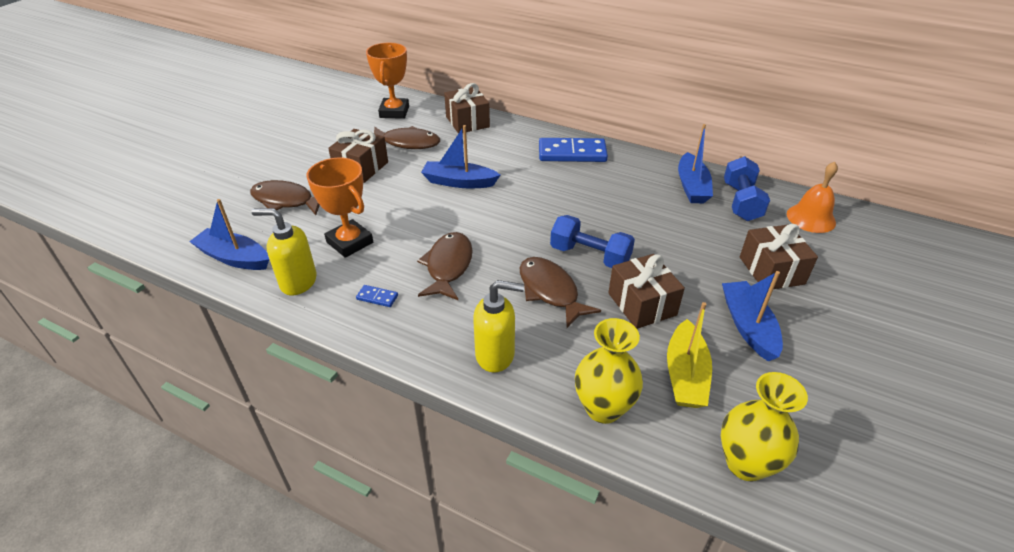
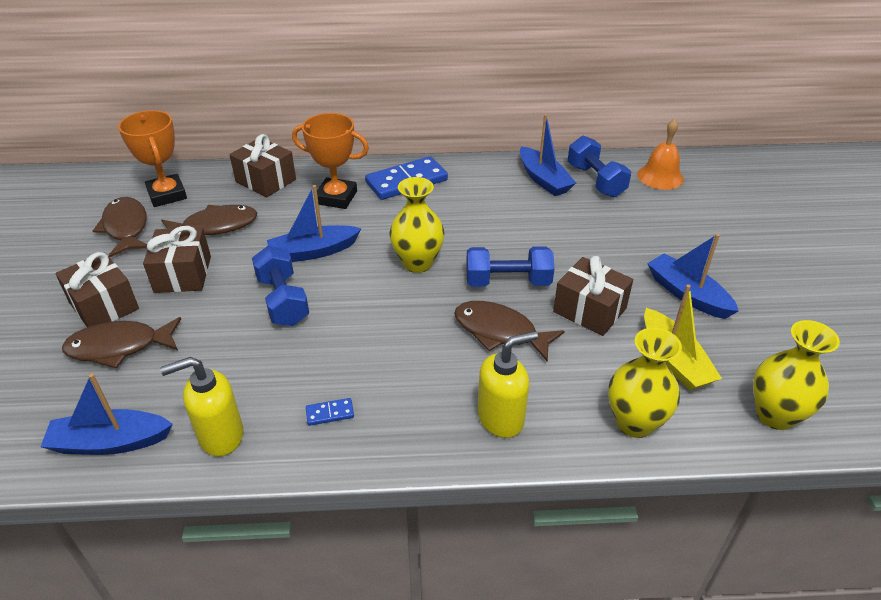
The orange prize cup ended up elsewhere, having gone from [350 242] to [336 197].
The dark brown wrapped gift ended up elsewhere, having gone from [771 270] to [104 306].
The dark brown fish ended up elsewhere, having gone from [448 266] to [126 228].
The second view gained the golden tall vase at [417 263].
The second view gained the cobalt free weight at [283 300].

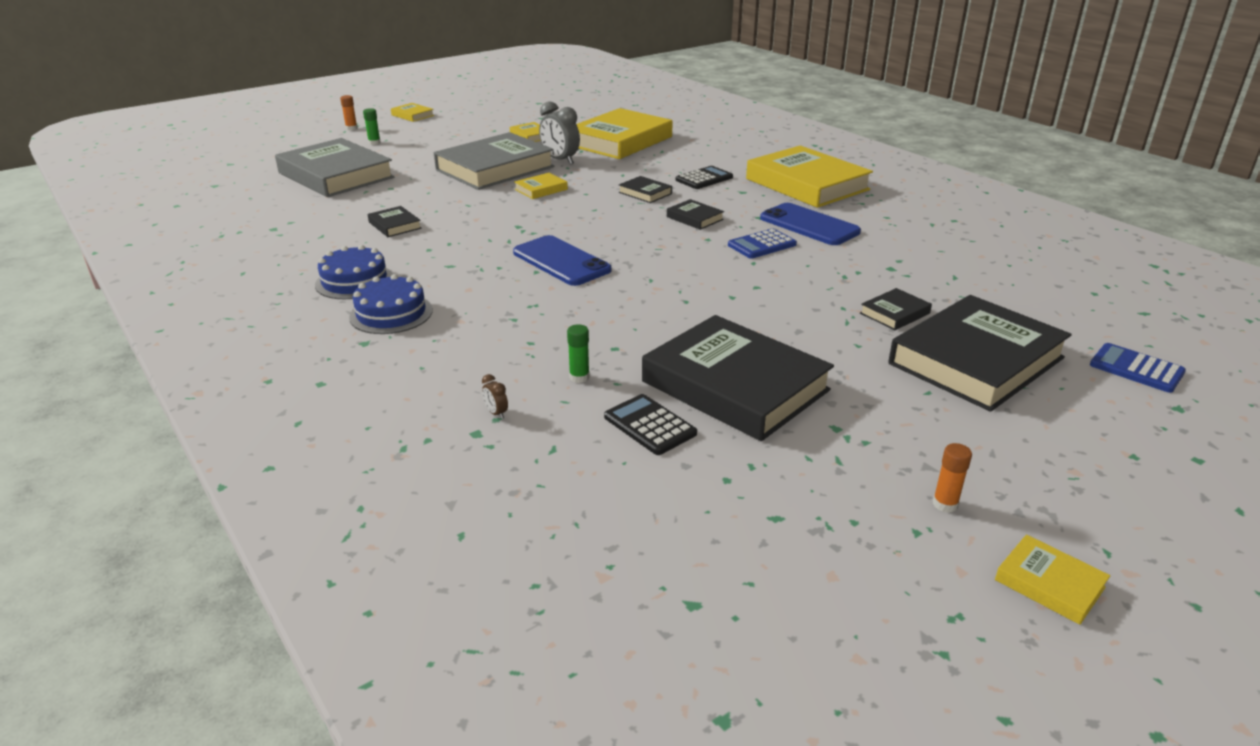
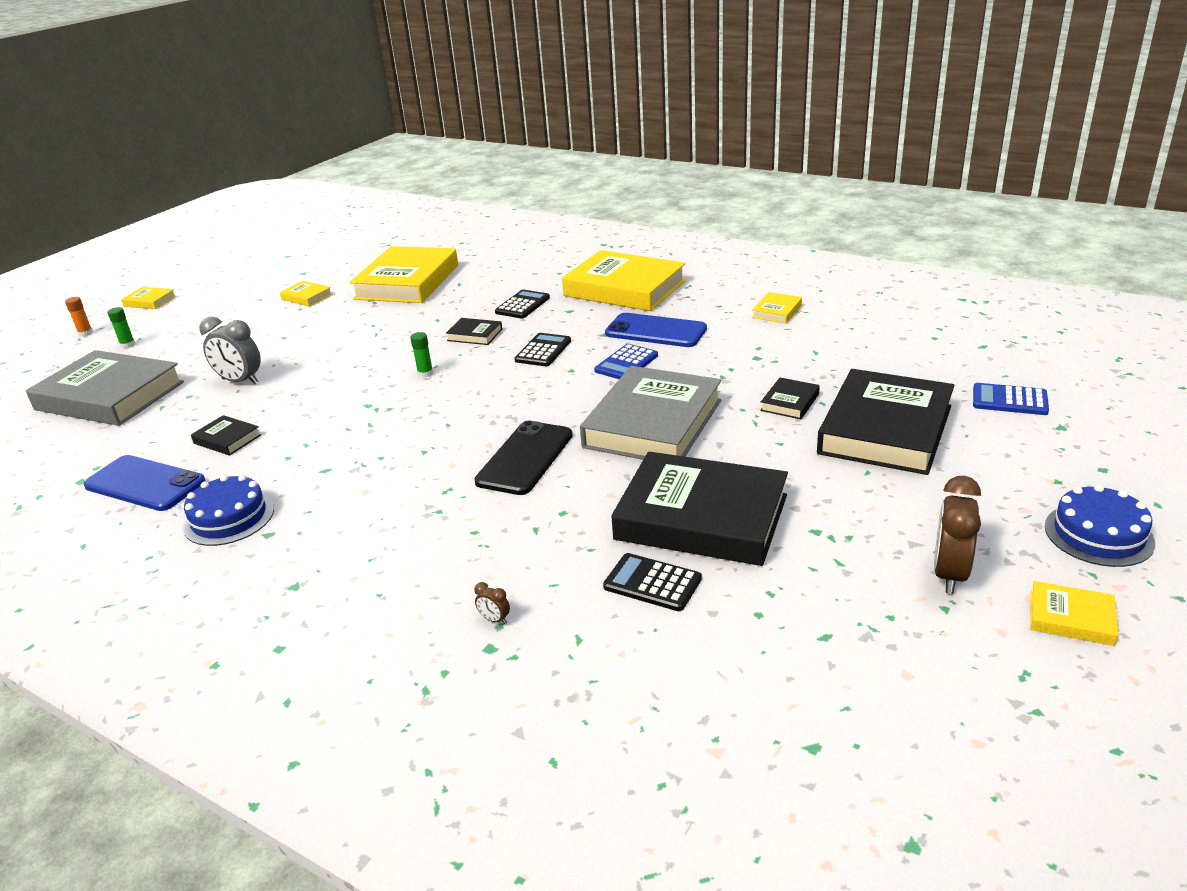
The ash-grey alarm clock ended up elsewhere, having gone from [560 160] to [240 381].
The ash-grey book ended up elsewhere, having gone from [495 168] to [653 423].
The golden book ended up elsewhere, having gone from [541 189] to [777 311].
Where the jet-black book stood at [694 218], the jet-black pocket calculator came to stand at [543 351].
The cobalt mobile phone ended up elsewhere, having gone from [561 261] to [145 484].
The cobalt layer cake ended up elsewhere, having gone from [391 313] to [1098 534].
The leaf-green glue ended up elsewhere, having gone from [579 377] to [425 374].
Where the orange glue stood at [945 504], the dark brown alarm clock came to stand at [949 574].
The second view gained the jet-black mobile phone at [525 458].

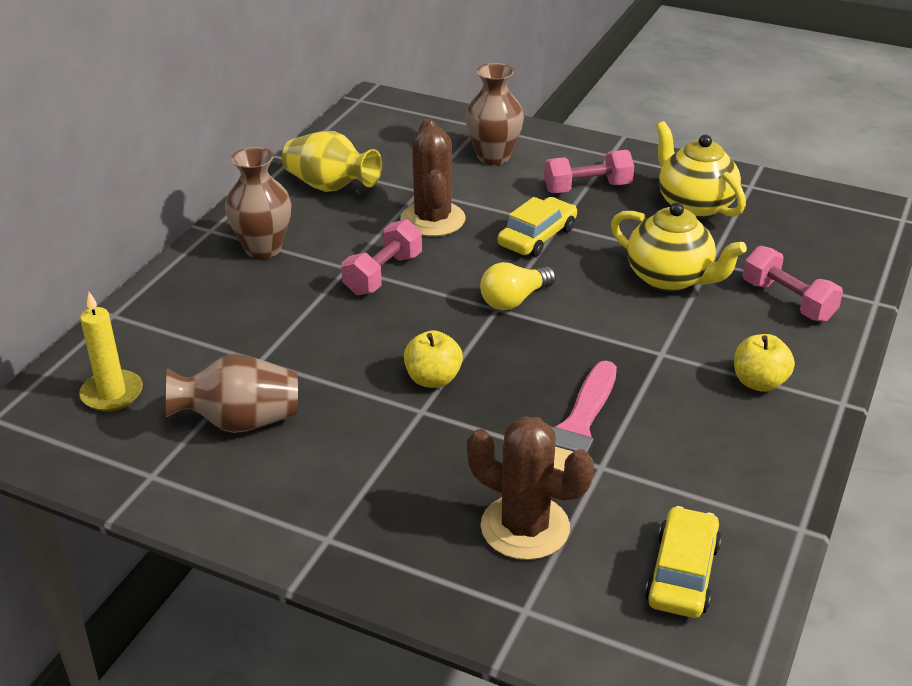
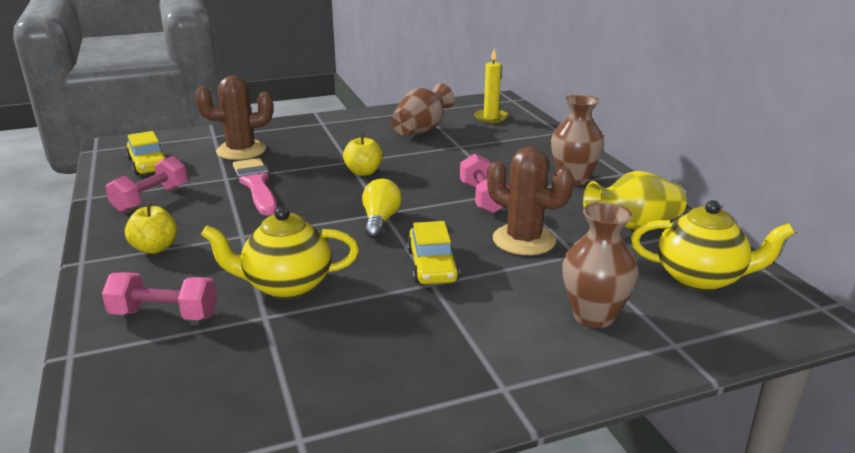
The golden tea pot ended up elsewhere, having gone from [694 205] to [700 278].
The rosy free weight ended up elsewhere, having gone from [587 188] to [151 199].

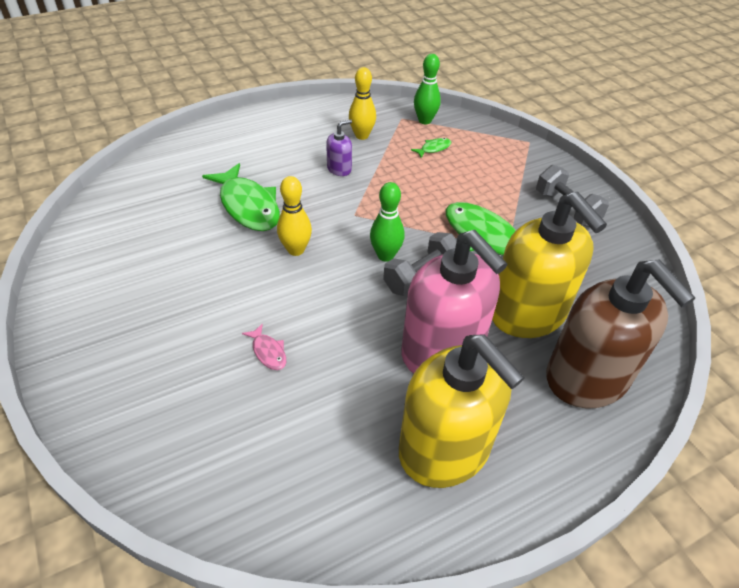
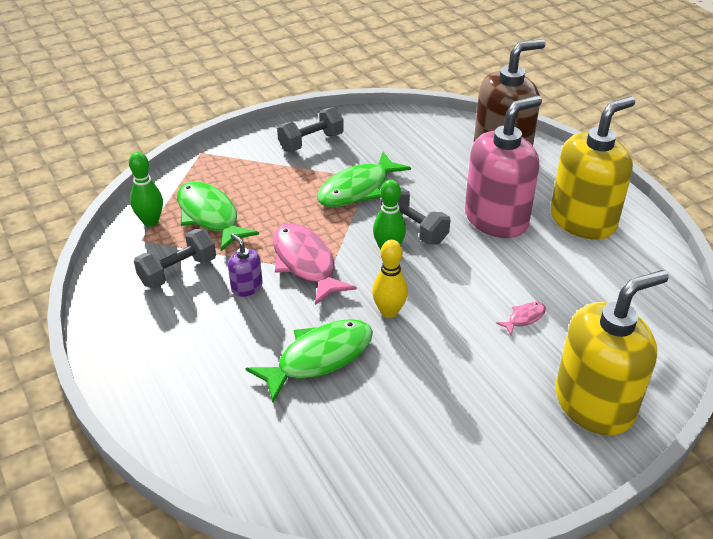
Where the golden skittle stood at [361 136], the ash-grey free weight came to stand at [178 271].
The size of the leaf-green fish at [433 148] changed by a factor of 2.26.
The golden soap dispenser ended up elsewhere, having gone from [527 314] to [594 403].
The second view gained the rosy fish at [305 263].

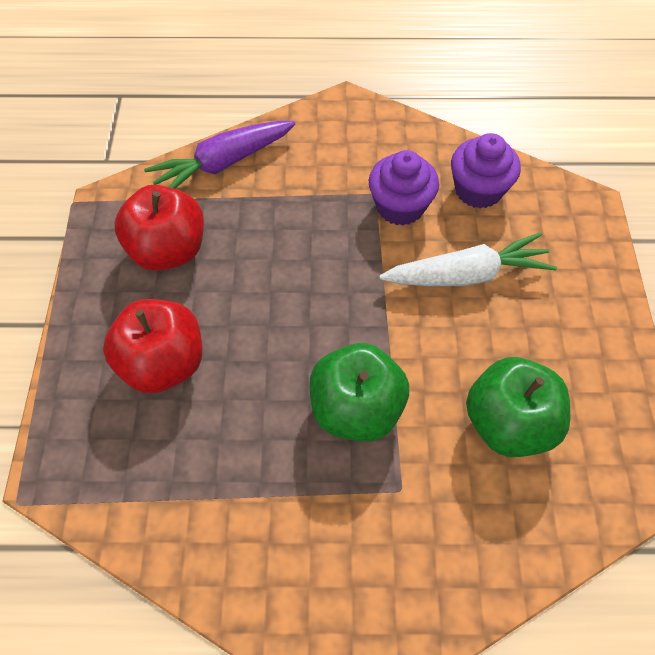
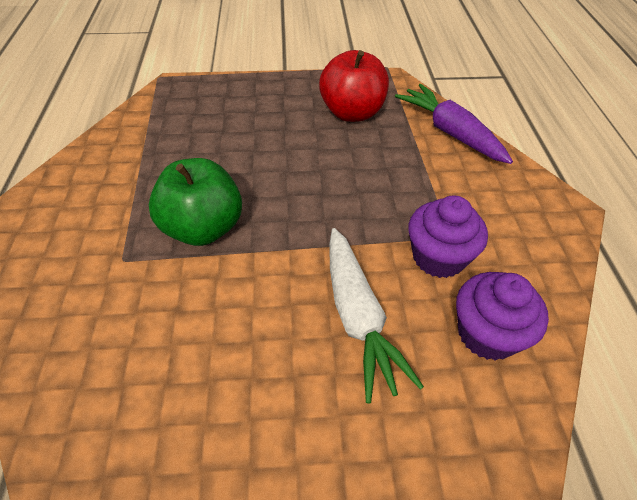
The second view lost the crimson toy apple at [163 363].
The second view lost the leaf-green toy apple at [508 423].

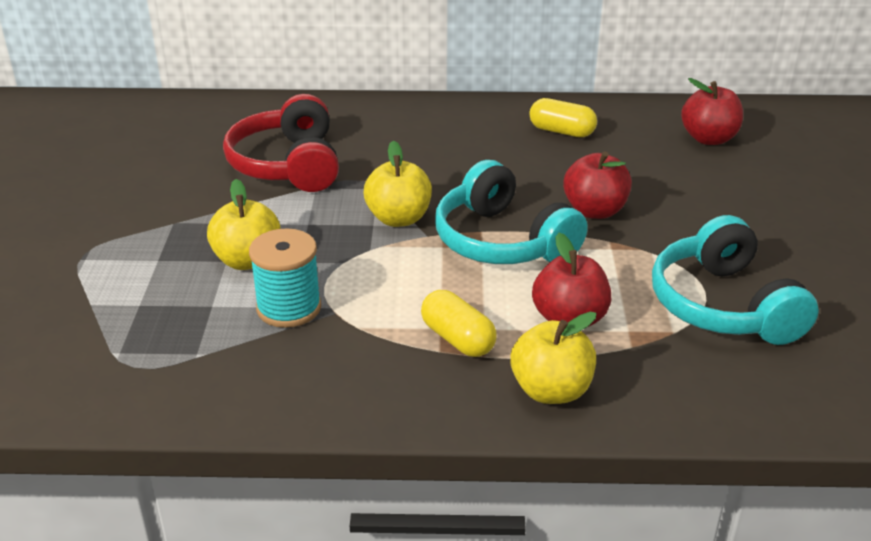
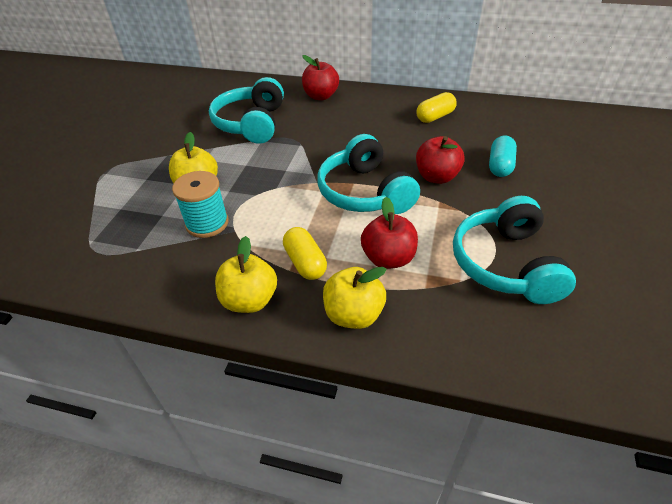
The crimson toy apple ended up elsewhere, having gone from [708 139] to [321 96].
What was the crimson over-ear headphones at [288 165] turned into the turquoise over-ear headphones at [251 123].
The golden pill shape at [561 131] ended up facing another way, 75 degrees counterclockwise from before.
The golden toy apple ended up elsewhere, having gone from [398 218] to [250 300].
The second view gained the turquoise pill shape at [500 166].

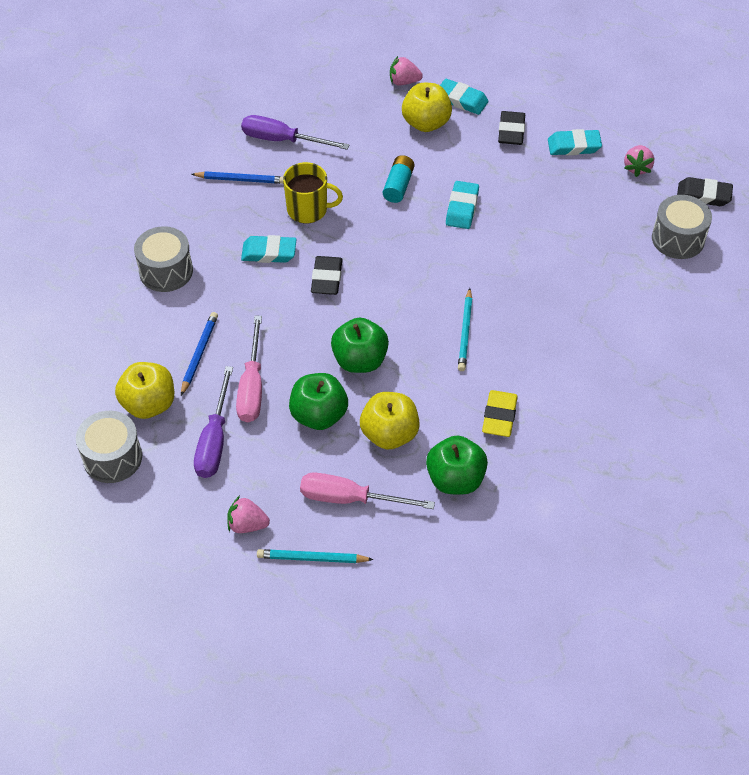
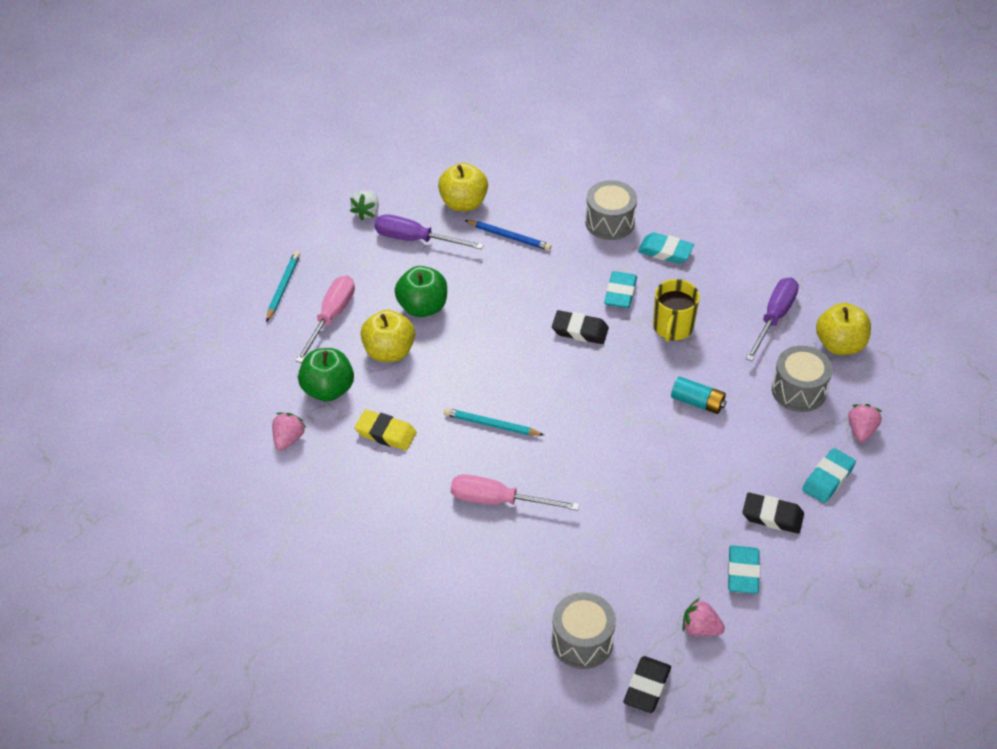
The golden toy apple ended up elsewhere, having gone from [426 123] to [840 345].
The second view lost the cobalt wooden pencil at [241 179].
The turquoise gum eraser ended up elsewhere, having gone from [462 208] to [665 251].
The rosy screwdriver ended up elsewhere, having gone from [252 386] to [498 500].
The second view lost the leaf-green toy apple at [360 360].
The ash-grey snare drum ended up elsewhere, having gone from [112 457] to [799 390].
The rosy strawberry ended up elsewhere, having gone from [247 524] to [288 439].
The second view gained the pure white strawberry at [366 212].

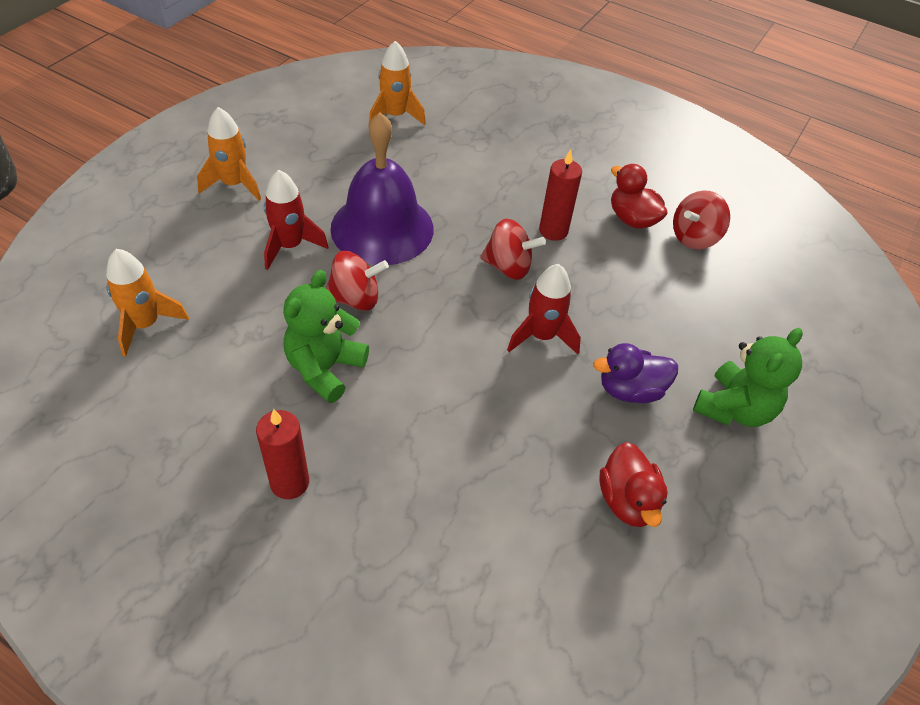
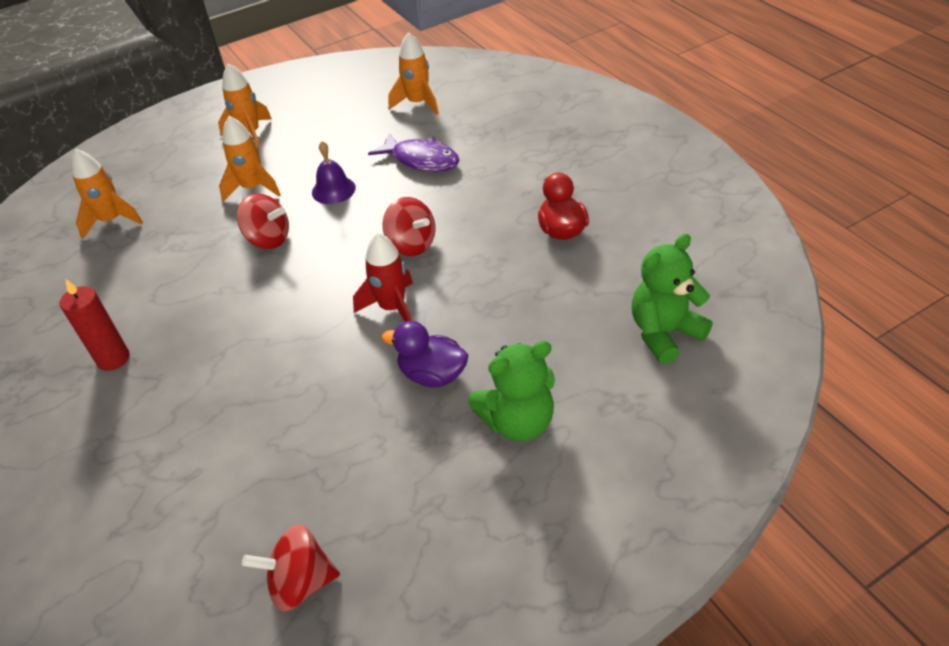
The size of the violet school bell at [382 228] changed by a factor of 0.47.
The second view lost the crimson pillar candle at [553 231].
What was the crimson spaceship at [290 246] turned into the orange spaceship at [253 188].
The crimson whirligig ended up elsewhere, having gone from [694 237] to [300 583].
The leaf-green teddy bear ended up elsewhere, having gone from [325 368] to [664 333].
The second view lost the crimson duck at [627 501].
The second view gained the violet fish at [421 160].

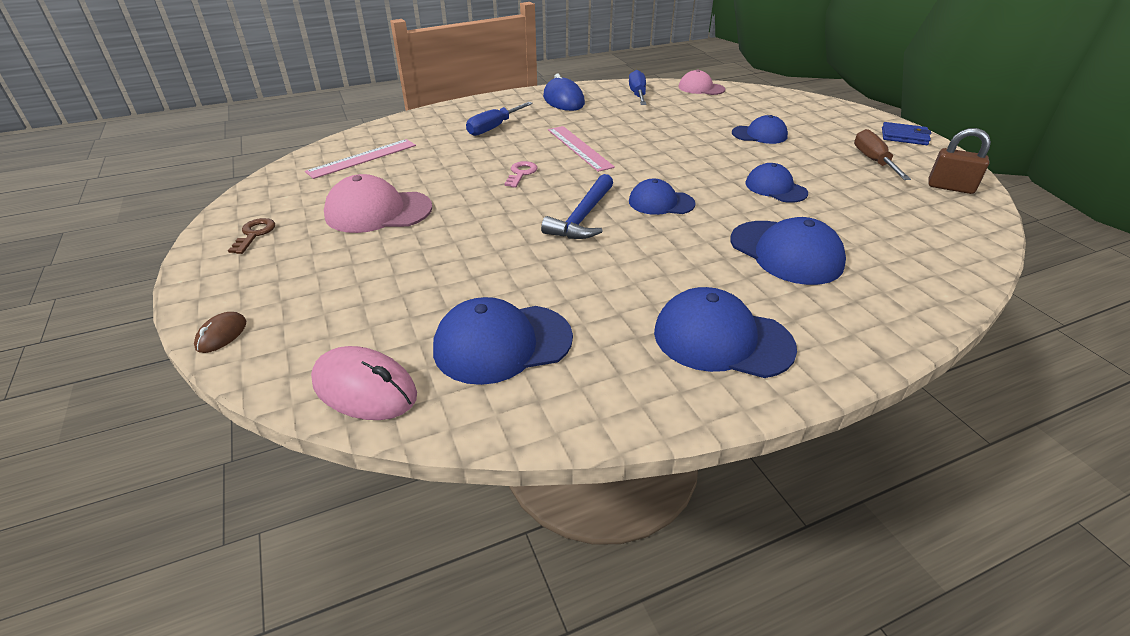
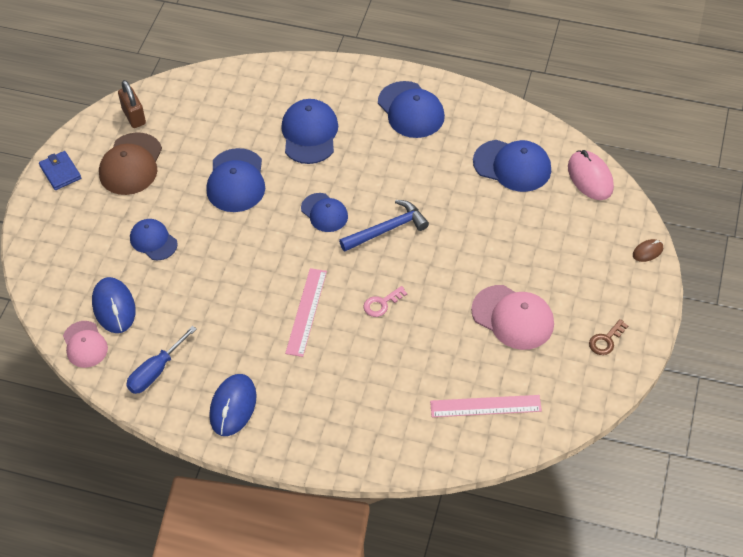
The second view lost the cobalt screwdriver at [493 128].
Where the dark brown screwdriver stood at [873 161], the dark brown peaked cap came to stand at [131 164].
The size of the cobalt peaked cap at [775 188] changed by a factor of 1.56.
The second view gained the cobalt computer mouse at [114 307].

